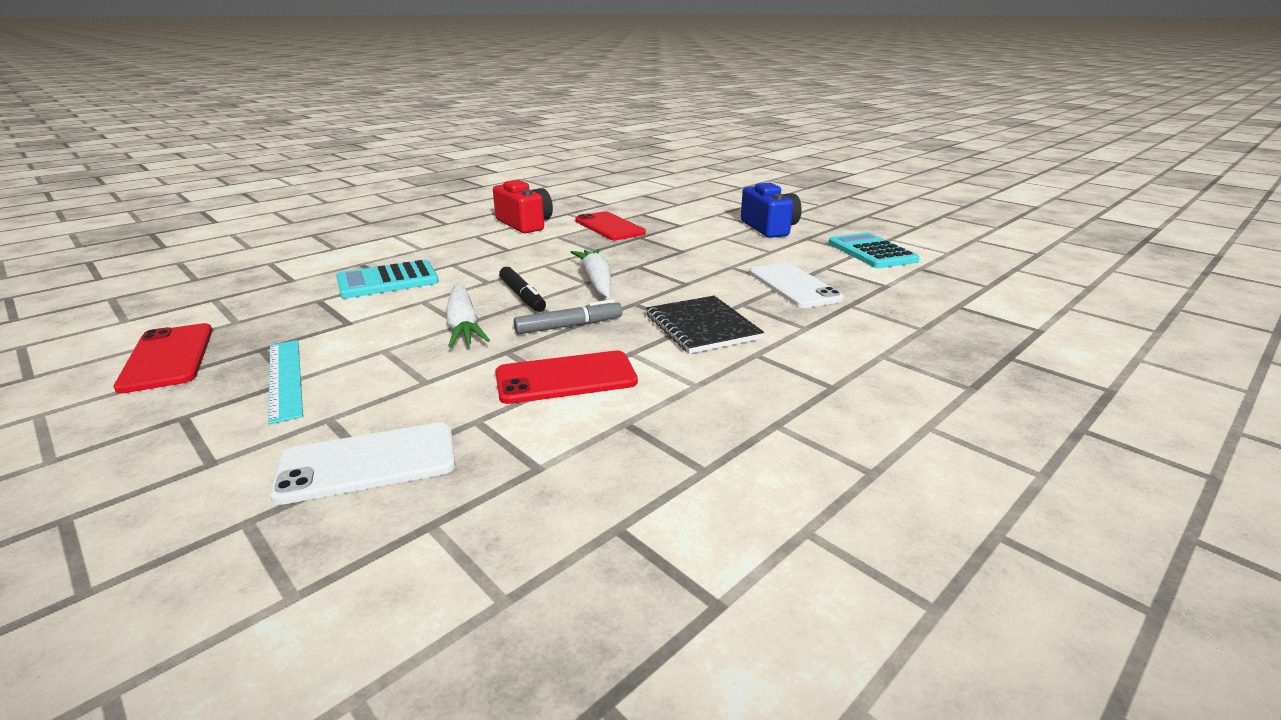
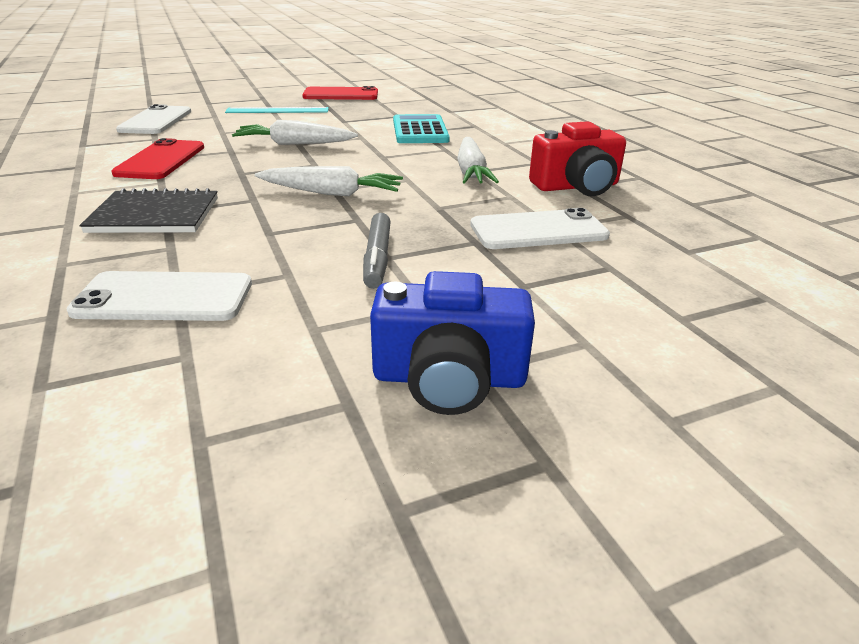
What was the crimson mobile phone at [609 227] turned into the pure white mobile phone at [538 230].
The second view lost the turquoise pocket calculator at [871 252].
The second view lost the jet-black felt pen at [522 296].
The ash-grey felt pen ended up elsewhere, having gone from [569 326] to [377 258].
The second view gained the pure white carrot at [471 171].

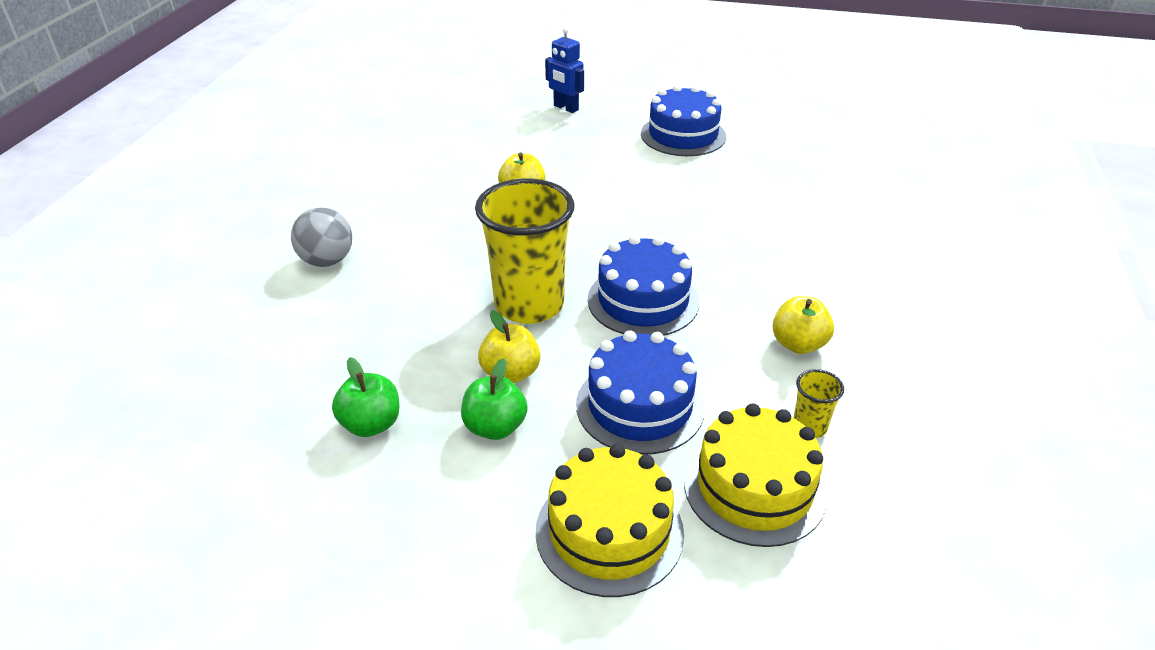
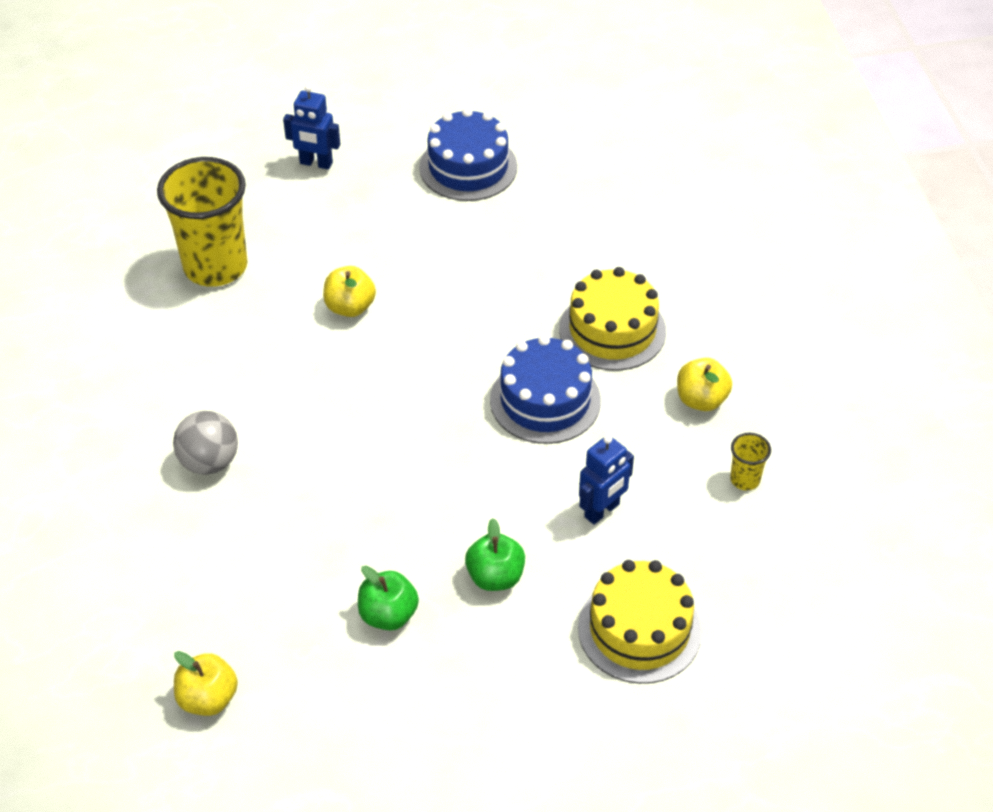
The golden beaker ended up elsewhere, having gone from [529 305] to [215 267].
The golden toy apple ended up elsewhere, having gone from [510 373] to [208 699].
Where the cobalt layer cake stood at [640 406], the cobalt robot figure came to stand at [602 511].
The golden layer cake ended up elsewhere, having gone from [754 487] to [612 330].

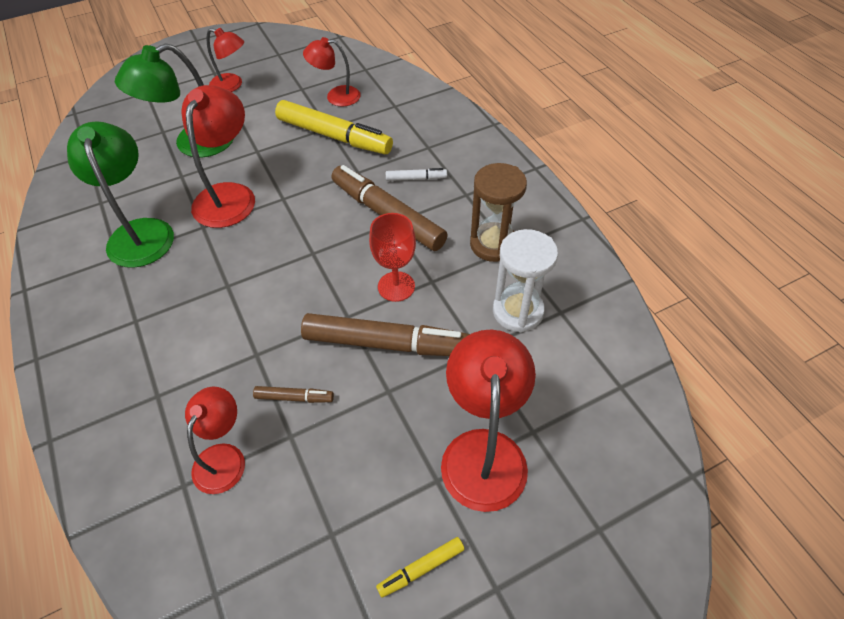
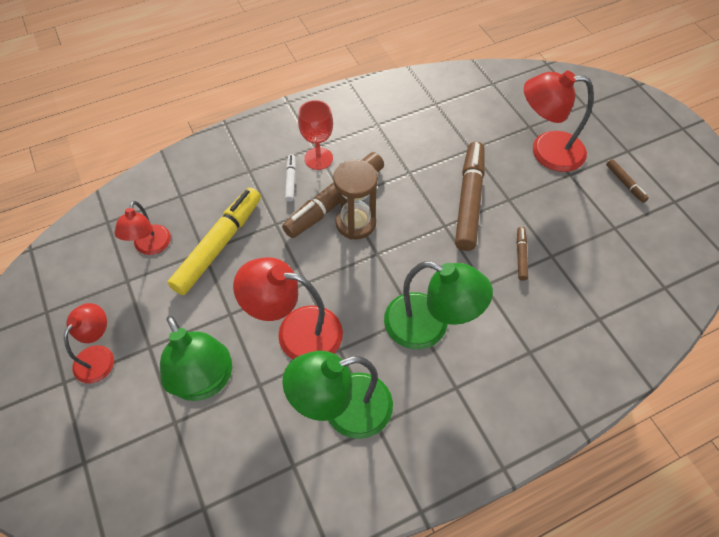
The dark brown sandglass ended up elsewhere, having gone from [493 244] to [355 223].
The crimson wine glass ended up elsewhere, having gone from [396 286] to [318 158].
The second view lost the pure white sandglass at [518 311].
The second view lost the crimson reading lamp at [224 457].
What was the golden felt pen at [421 568] turned into the dark brown felt pen at [625 183].
The second view gained the leaf-green reading lamp at [429 326].

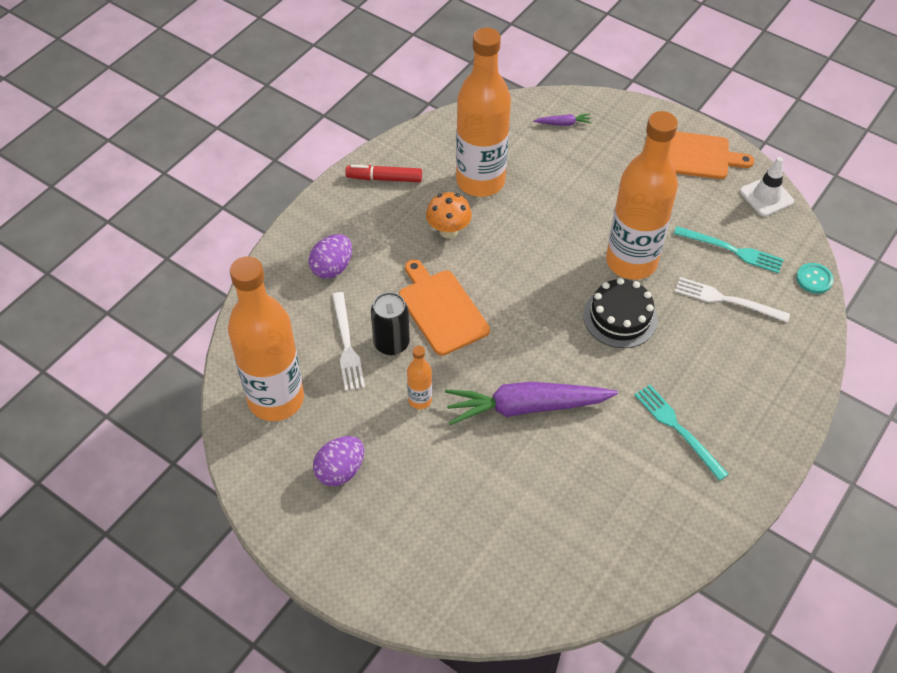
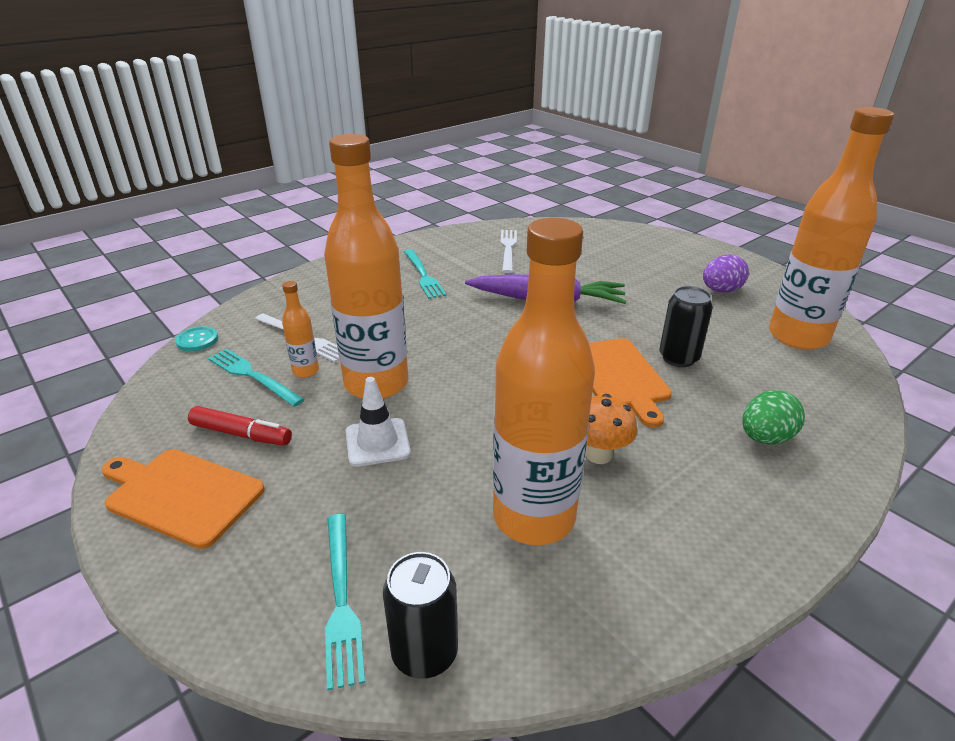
Where the violet carrot stood at [563 123], the turquoise dinner fork came to stand at [341 600].
The pure white safety cone ended up elsewhere, having gone from [766 196] to [377 442].
The crimson felt pen ended up elsewhere, having gone from [384 178] to [241 434].
What was the violet egg shape at [332 268] turned into the leaf-green egg shape at [765 438].
The second view lost the jet-black layer cake at [620 317].
The pure white dinner fork ended up elsewhere, having gone from [347 344] to [508 249].
The orange flask ended up elsewhere, having gone from [420 400] to [305 371].
The second view gained the jet-black soda can at [425 653].

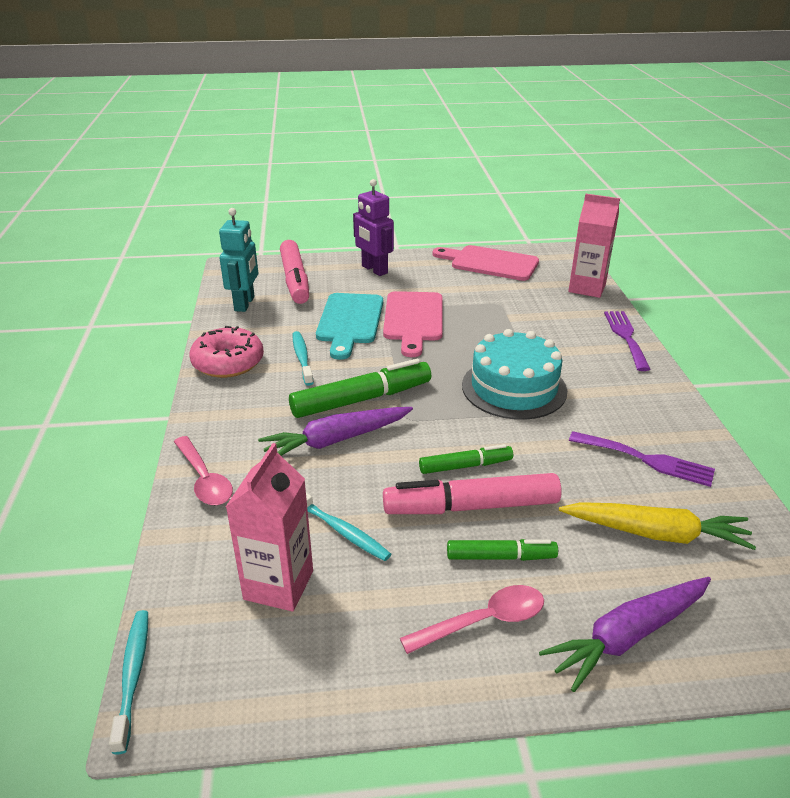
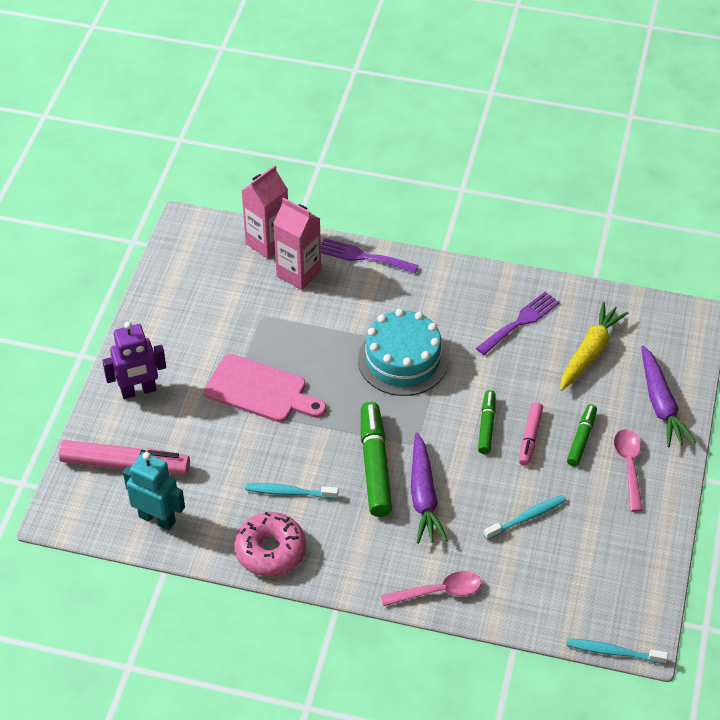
The second view lost the rosy bread board at [490 263].
The second view lost the turquoise bread board at [350 321].
The rosy carton ended up elsewhere, having gone from [278 585] to [298 273].
The size of the rosy felt pen at [471 506] changed by a factor of 0.58.

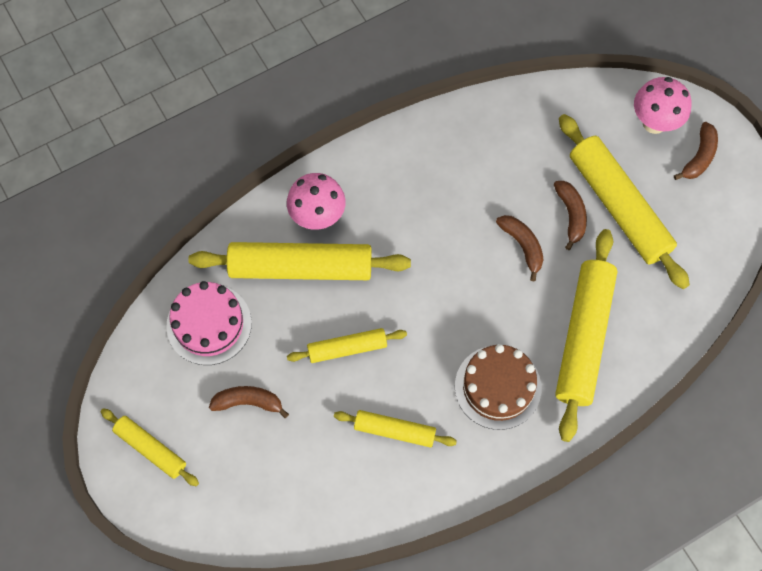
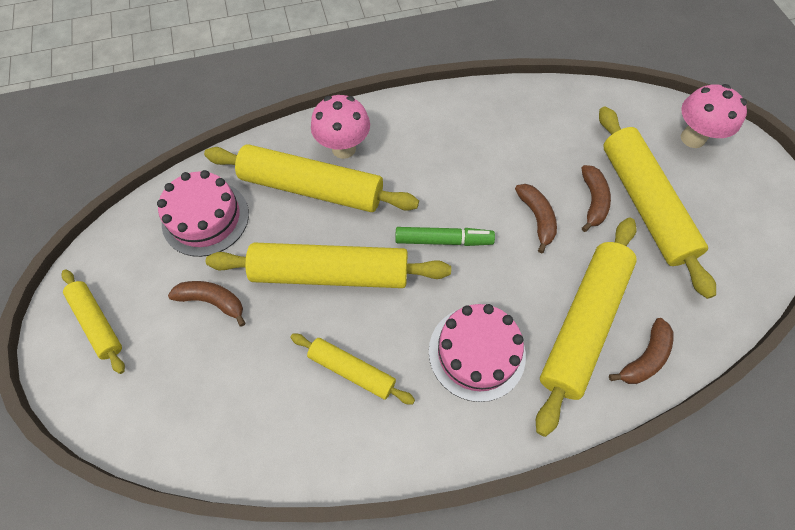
The dark brown banana fruit ended up elsewhere, having gone from [699 157] to [644 358].
The size of the golden dough roller at [347 348] changed by a factor of 1.85.
What was the dark brown layer cake at [498 387] turned into the rosy layer cake at [476 352].
The second view gained the leaf-green felt pen at [443 240].

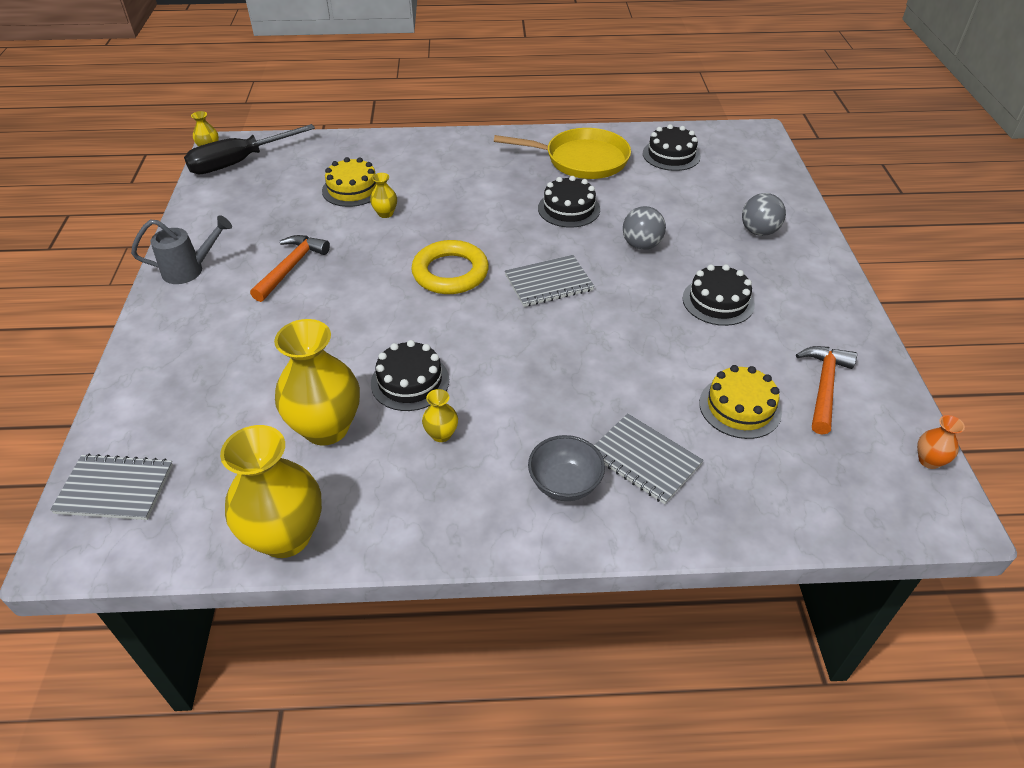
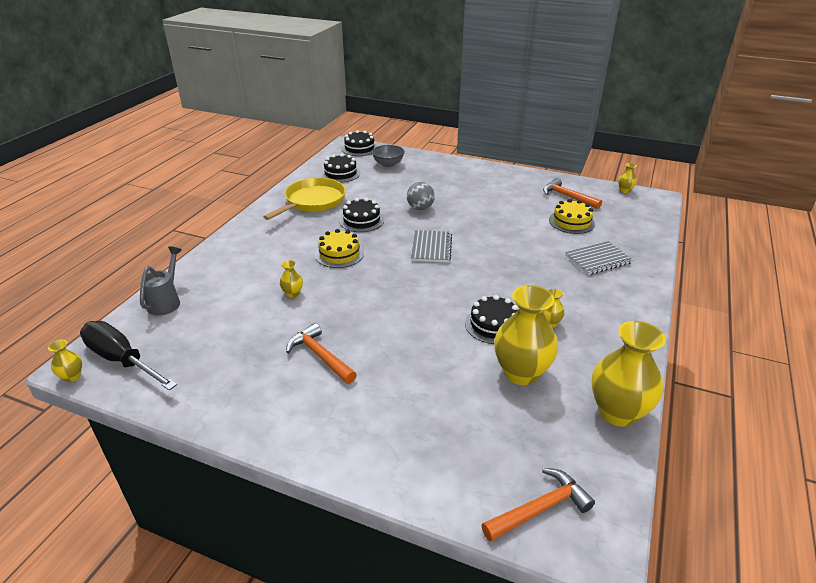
The jet-black screwdriver at [239 162] ended up facing another way, 135 degrees clockwise from before.
The golden layer cake ended up elsewhere, having gone from [352 189] to [339 254].
The second view lost the ash-grey sphere at [758 231].
The ash-grey sprinkling can ended up elsewhere, having gone from [190 270] to [166 301].
The second view lost the golden ring at [450 272].
The jet-black layer cake ended up elsewhere, having gone from [718 301] to [359 148].
What was the orange tall vase at [929 460] turned into the golden tall vase at [625 190].
The ash-grey bowl ended up elsewhere, having gone from [564 484] to [388 164].
Where the ash-grey notepad stood at [115 489], the orange hammer came to stand at [540 509].

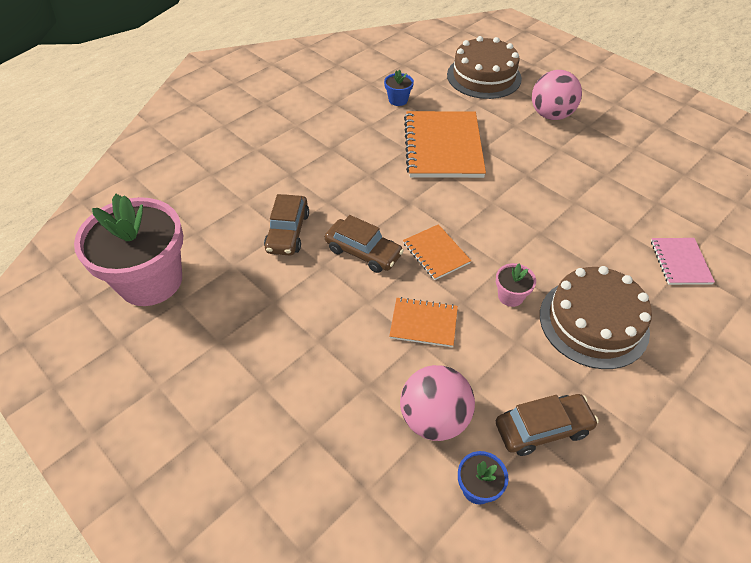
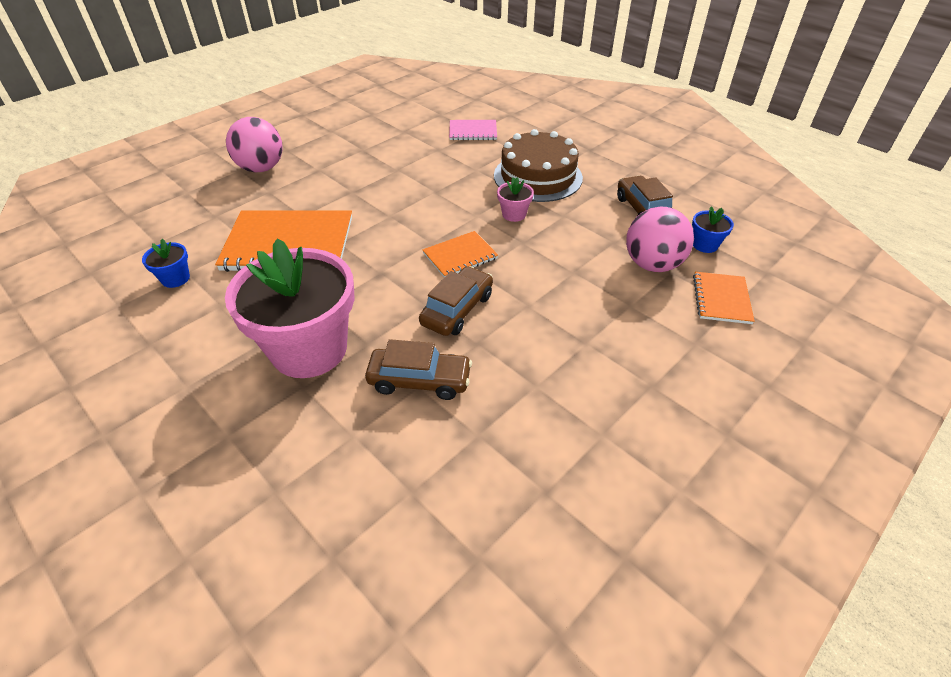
The second view lost the dark brown layer cake at [484 76].
The rosy potted plant ended up elsewhere, having gone from [150 281] to [309 349].
The orange notepad ended up elsewhere, having gone from [423 323] to [721 299].

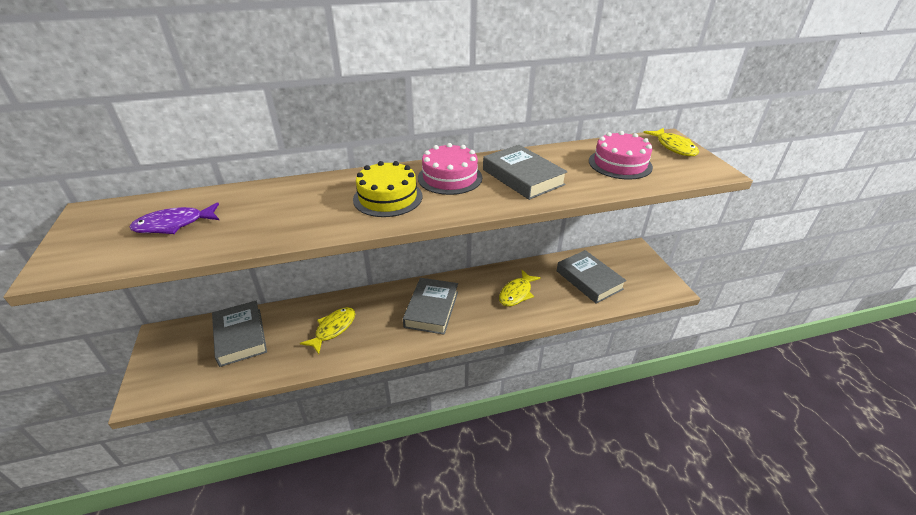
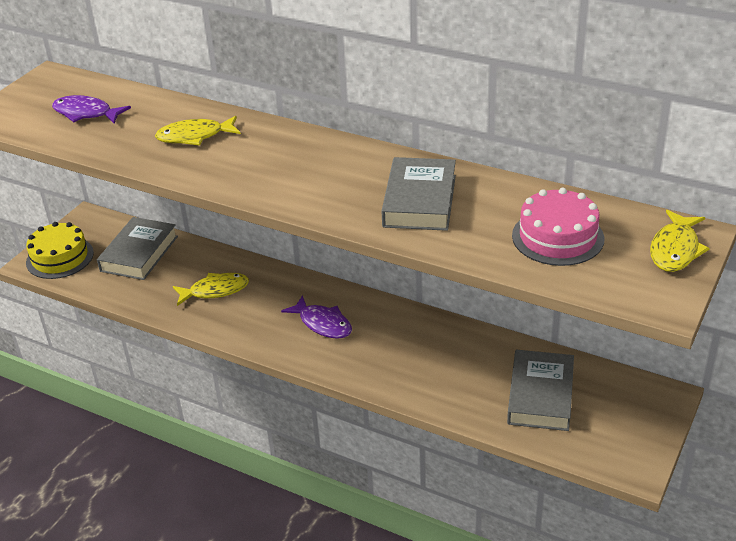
The second view lost the rosy layer cake at [450 177].
The golden layer cake ended up elsewhere, having gone from [388 197] to [60 257].
The golden fish ended up elsewhere, having gone from [516 293] to [194 136].
Where the ash-grey book stood at [431 309], the violet fish came to stand at [323 324].

